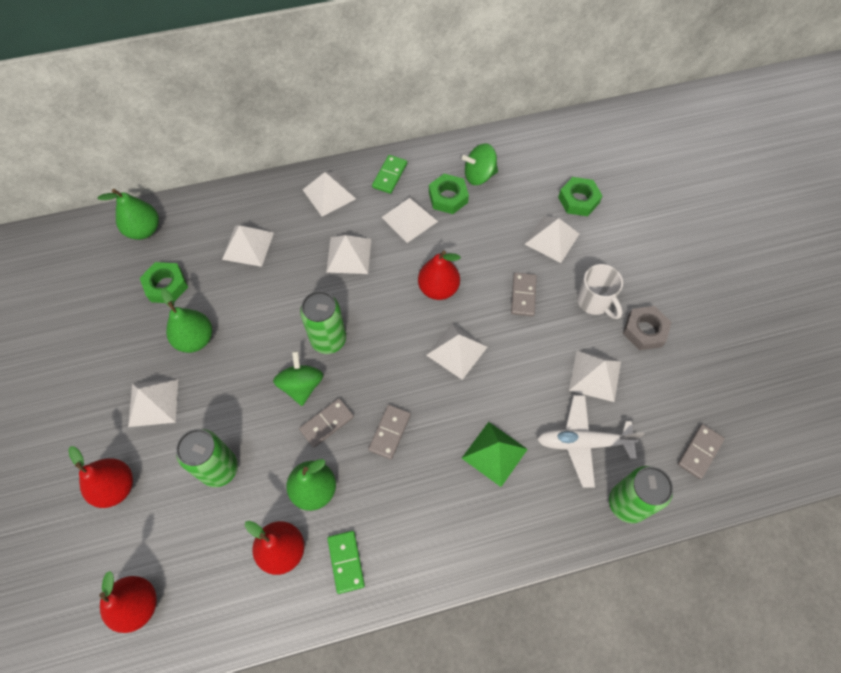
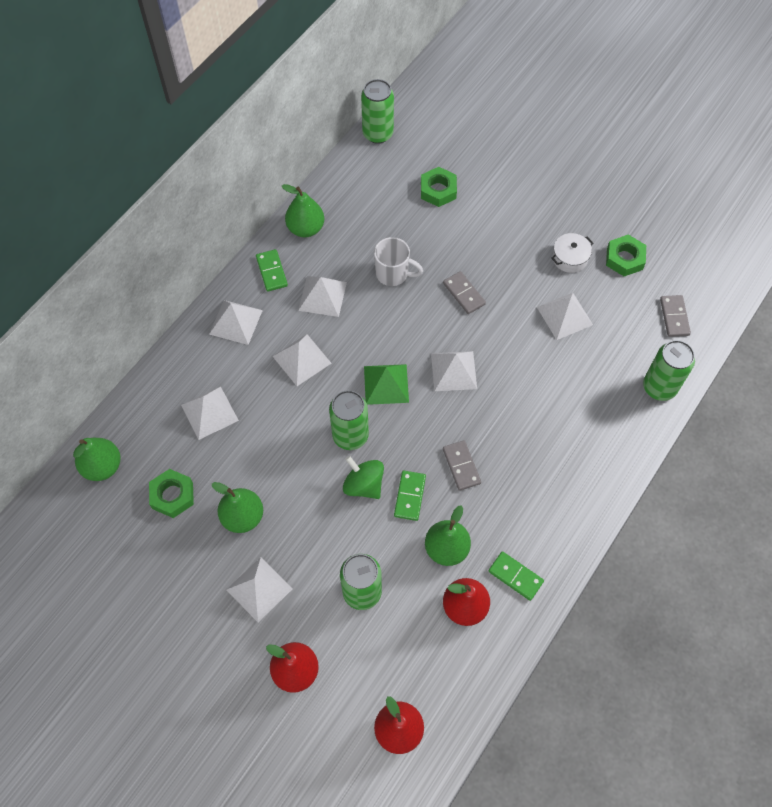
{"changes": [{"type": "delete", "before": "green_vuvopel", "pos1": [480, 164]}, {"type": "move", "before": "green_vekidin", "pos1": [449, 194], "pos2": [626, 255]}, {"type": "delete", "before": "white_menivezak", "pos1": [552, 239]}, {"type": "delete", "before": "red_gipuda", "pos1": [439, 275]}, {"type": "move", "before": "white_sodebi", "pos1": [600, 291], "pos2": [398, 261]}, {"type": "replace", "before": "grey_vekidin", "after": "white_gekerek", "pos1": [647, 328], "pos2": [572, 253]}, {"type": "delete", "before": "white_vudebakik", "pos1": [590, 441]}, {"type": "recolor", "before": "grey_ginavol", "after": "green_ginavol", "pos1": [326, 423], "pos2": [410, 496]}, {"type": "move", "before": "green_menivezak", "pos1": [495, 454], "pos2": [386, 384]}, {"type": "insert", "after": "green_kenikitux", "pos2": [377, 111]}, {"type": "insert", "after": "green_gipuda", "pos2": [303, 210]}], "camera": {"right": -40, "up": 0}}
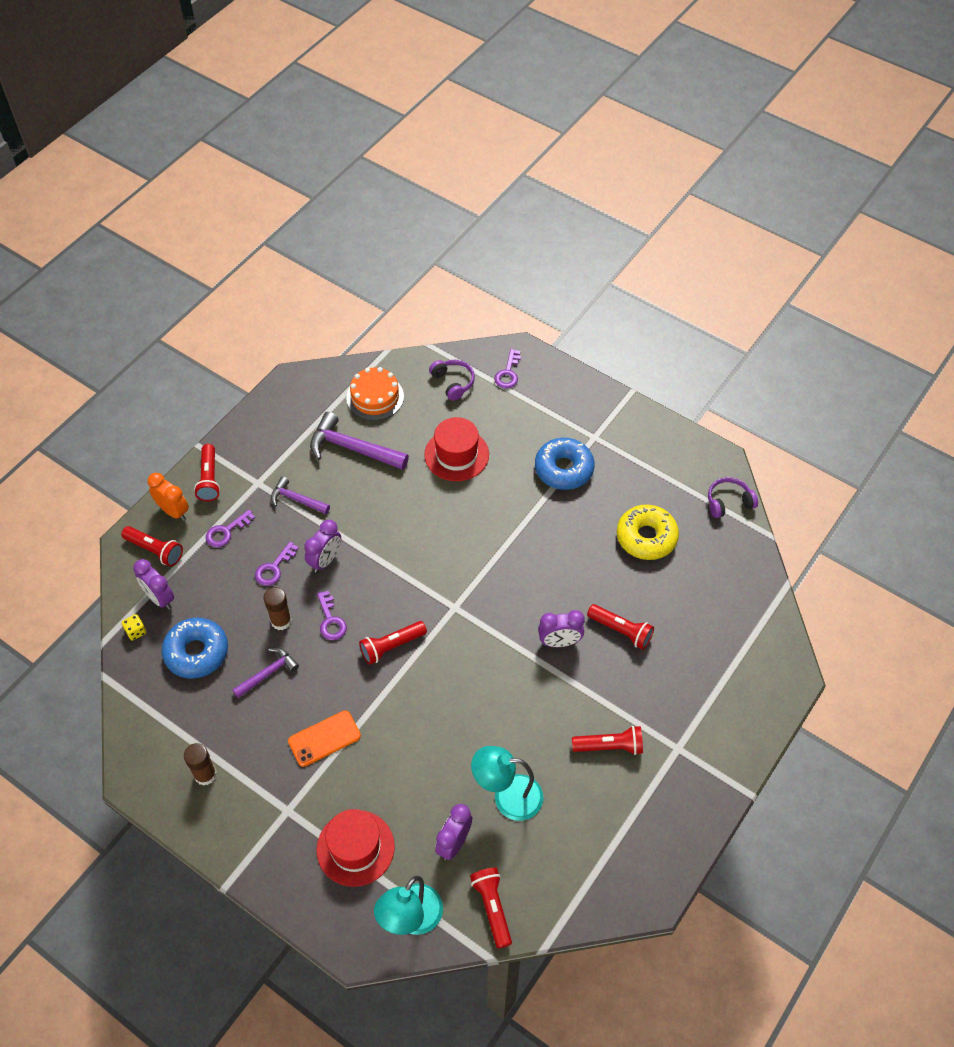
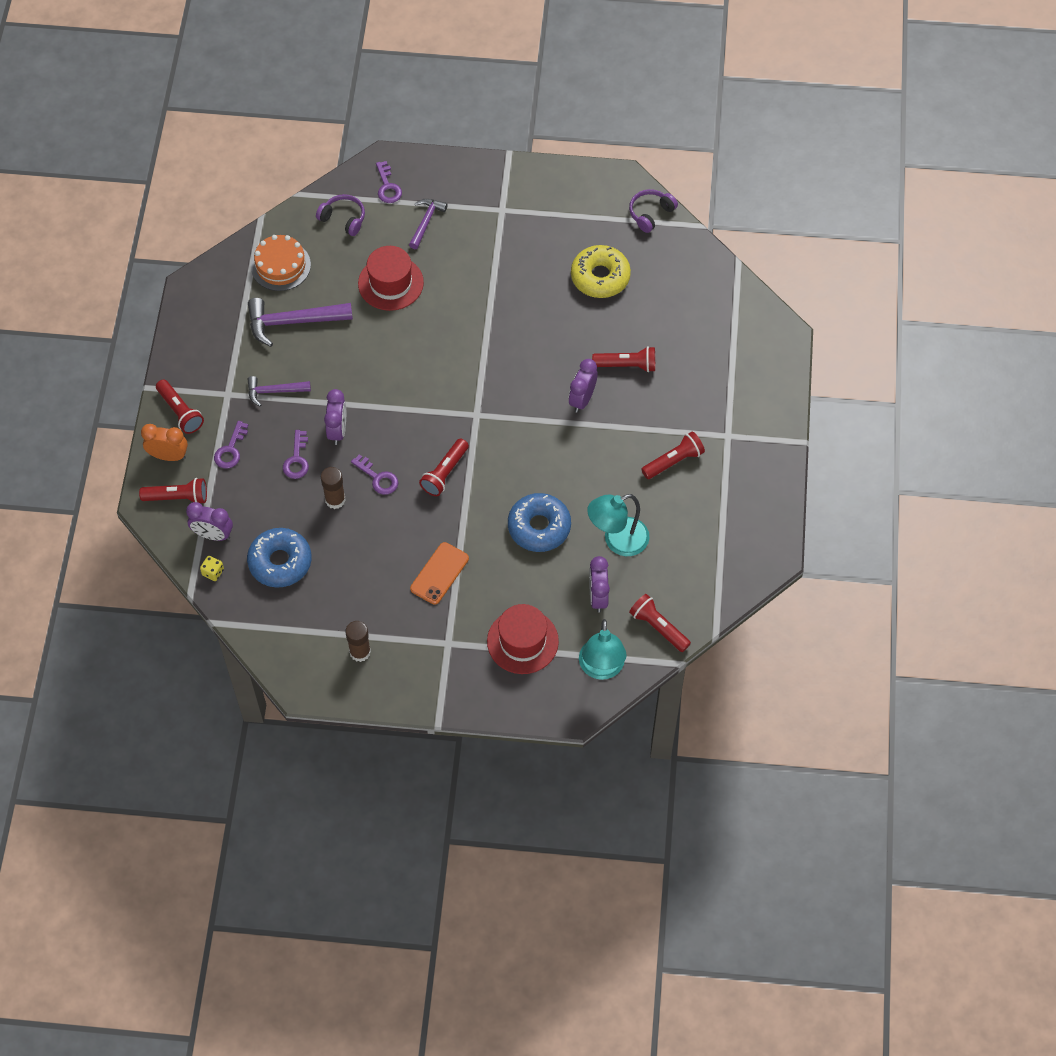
{"changes": [{"type": "move", "before": "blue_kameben", "pos1": [565, 464], "pos2": [539, 522]}, {"type": "rotate", "before": "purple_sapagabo", "pos1": [561, 628], "pos2": [583, 386], "turn": 150}, {"type": "move", "before": "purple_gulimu", "pos1": [265, 673], "pos2": [428, 224]}], "camera": {"right": -30, "up": 5}}
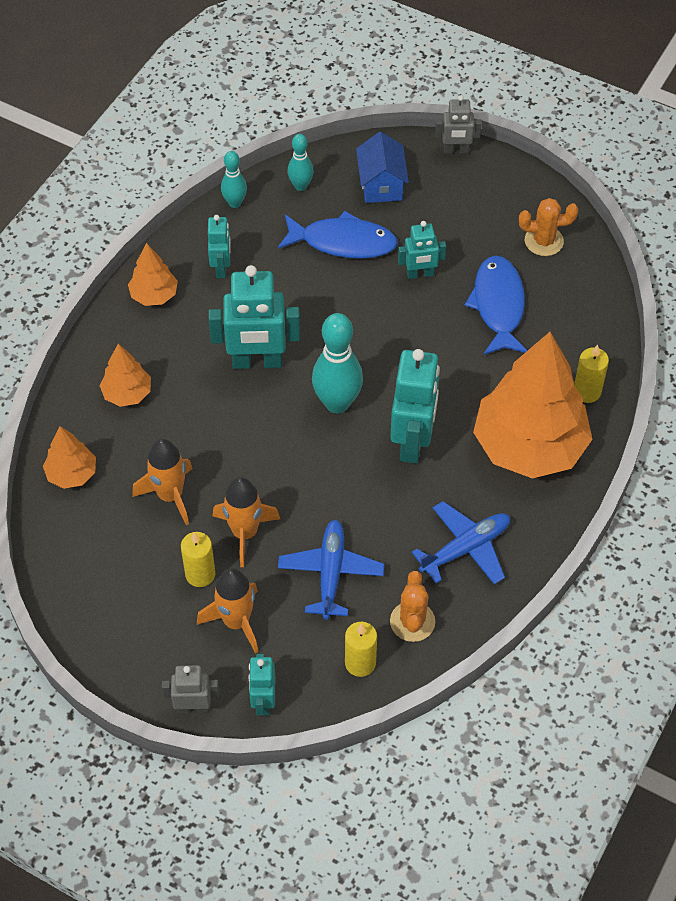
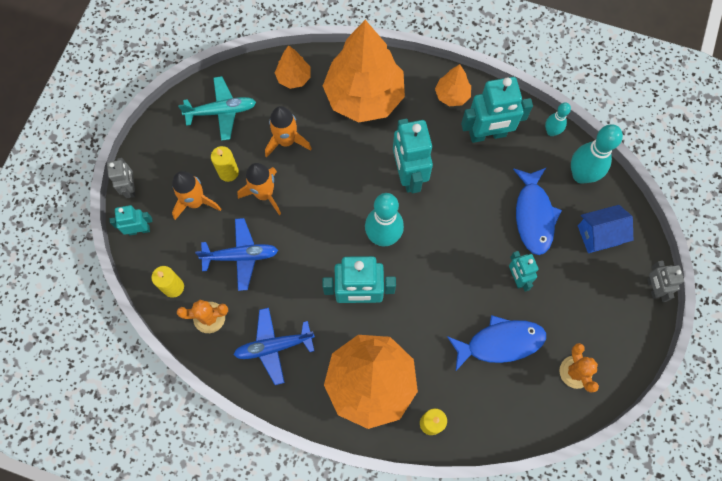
{"changes": [{"type": "resize", "before": "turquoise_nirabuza", "pos1": [301, 162], "pos2": [597, 154], "scale": 1.79}, {"type": "resize", "before": "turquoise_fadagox", "pos1": [219, 246], "pos2": [497, 110], "scale": 1.8}, {"type": "resize", "before": "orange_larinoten", "pos1": [125, 375], "pos2": [364, 71], "scale": 2.22}, {"type": "rotate", "before": "blue_vudebakik", "pos1": [461, 542], "pos2": [274, 346], "turn": 120}, {"type": "insert", "after": "turquoise_vudebakik", "pos2": [217, 108]}], "camera": {"right": 80, "up": 15}}
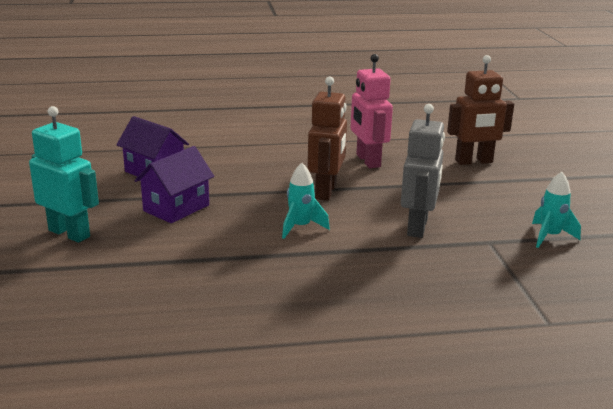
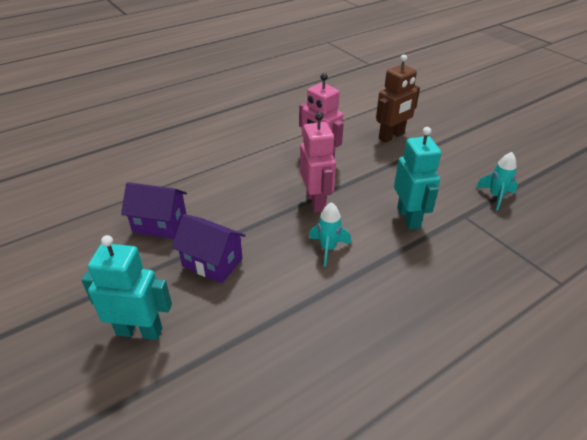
{"changes": [{"type": "recolor", "before": "brown_fadagox", "after": "pink_fadagox", "pos1": [327, 138], "pos2": [318, 162]}, {"type": "recolor", "before": "grey_fadagox", "after": "turquoise_fadagox", "pos1": [423, 171], "pos2": [417, 178]}, {"type": "rotate", "before": "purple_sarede", "pos1": [174, 184], "pos2": [209, 248], "turn": -75}], "camera": {"right": -25, "up": 15}}
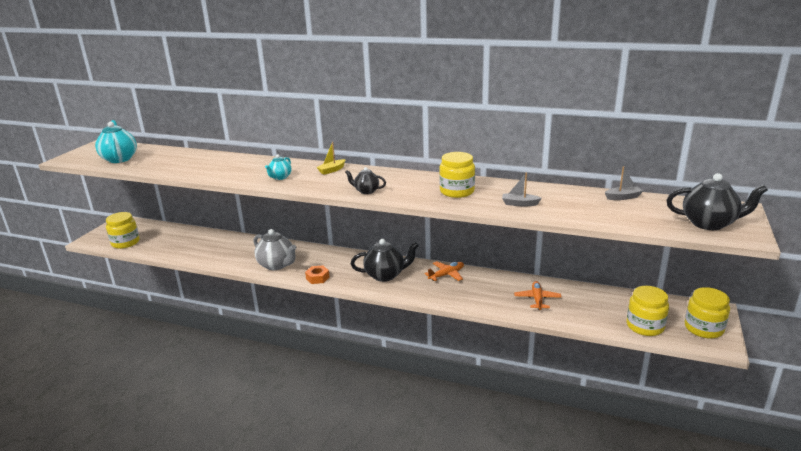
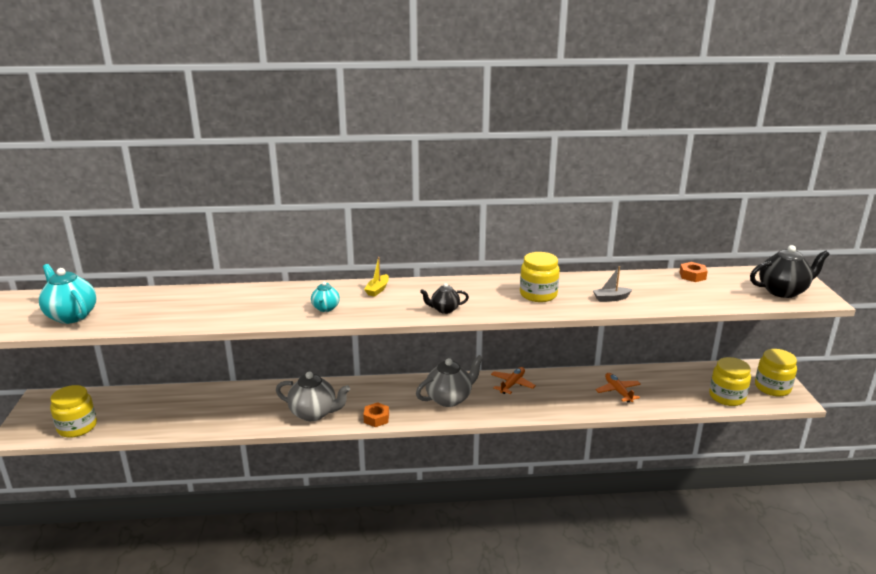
{"changes": [{"type": "replace", "before": "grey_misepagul", "after": "orange_vekidin", "pos1": [624, 183], "pos2": [693, 272]}, {"type": "recolor", "before": "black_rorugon", "after": "grey_rorugon", "pos1": [385, 260], "pos2": [450, 381]}], "camera": {"right": -25, "up": 0}}
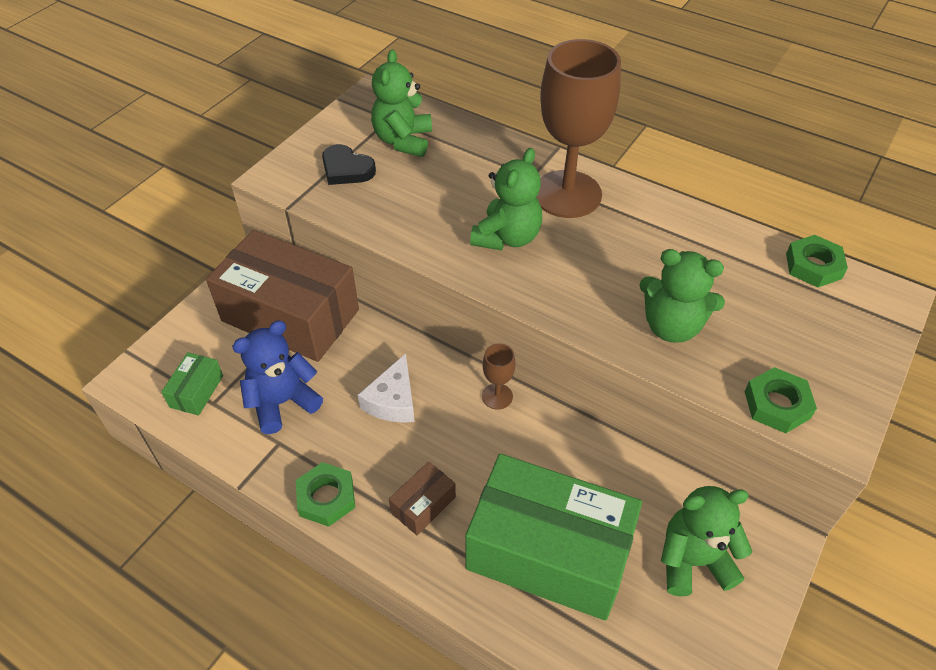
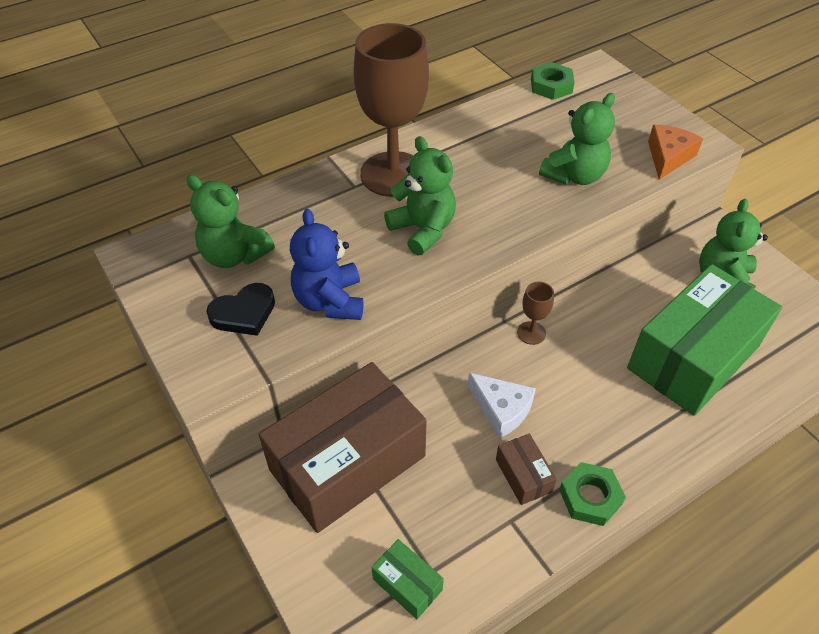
{"changes": [{"type": "move", "before": "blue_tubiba", "pos1": [277, 377], "pos2": [327, 264]}, {"type": "replace", "before": "green_vekidin", "after": "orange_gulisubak", "pos1": [780, 400], "pos2": [675, 152]}, {"type": "move", "before": "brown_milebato", "pos1": [422, 498], "pos2": [526, 469]}], "camera": {"right": -65, "up": 0}}
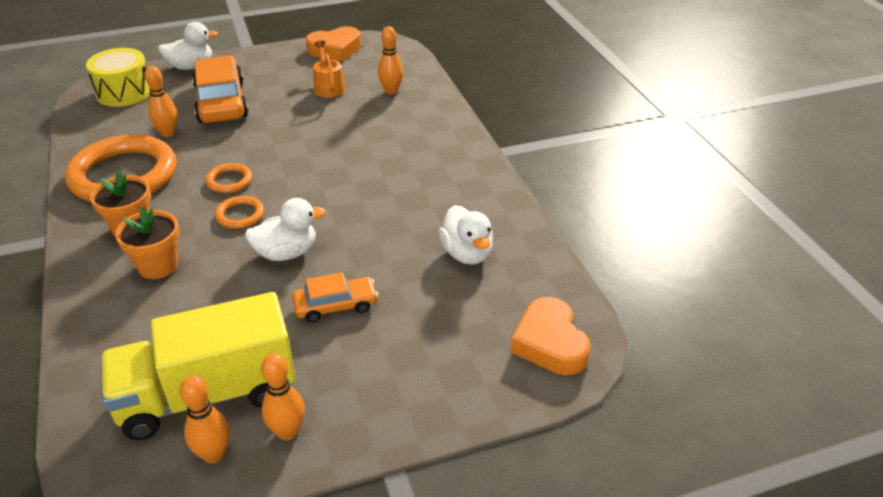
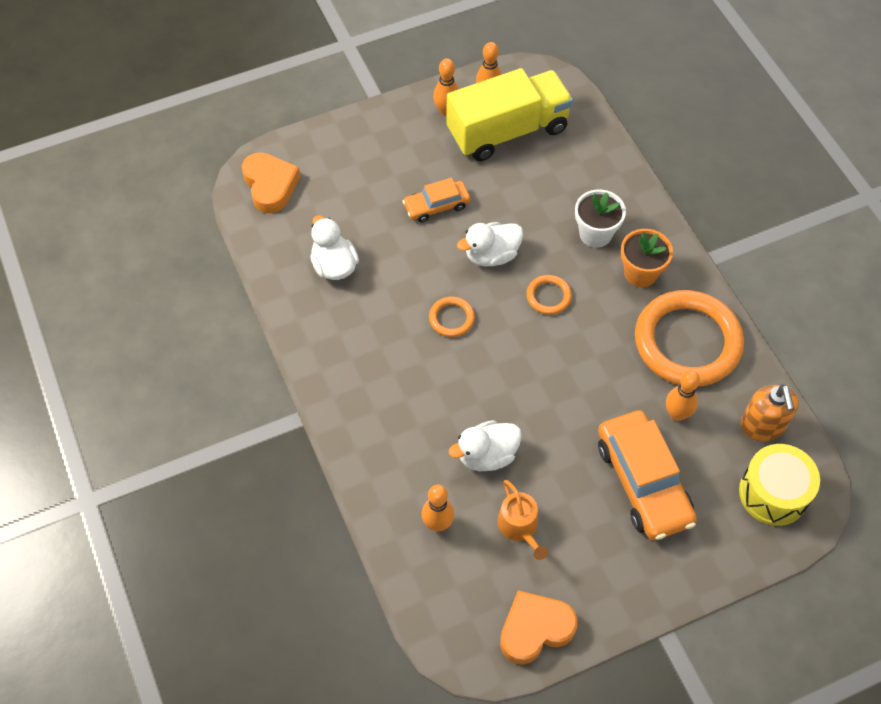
{"changes": [{"type": "move", "before": "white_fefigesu", "pos1": [188, 46], "pos2": [485, 445]}, {"type": "move", "before": "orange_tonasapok", "pos1": [228, 178], "pos2": [452, 317]}, {"type": "recolor", "before": "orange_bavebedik", "after": "white_bavebedik", "pos1": [147, 243], "pos2": [600, 218]}, {"type": "insert", "after": "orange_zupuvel", "pos2": [769, 412]}], "camera": {"right": 175, "up": 20}}
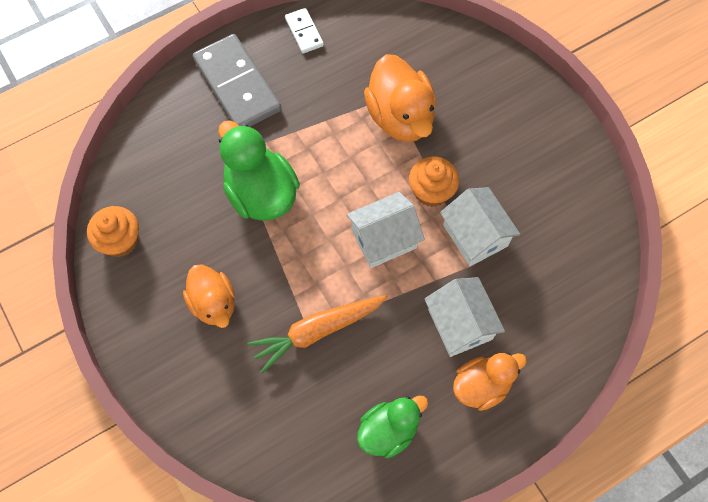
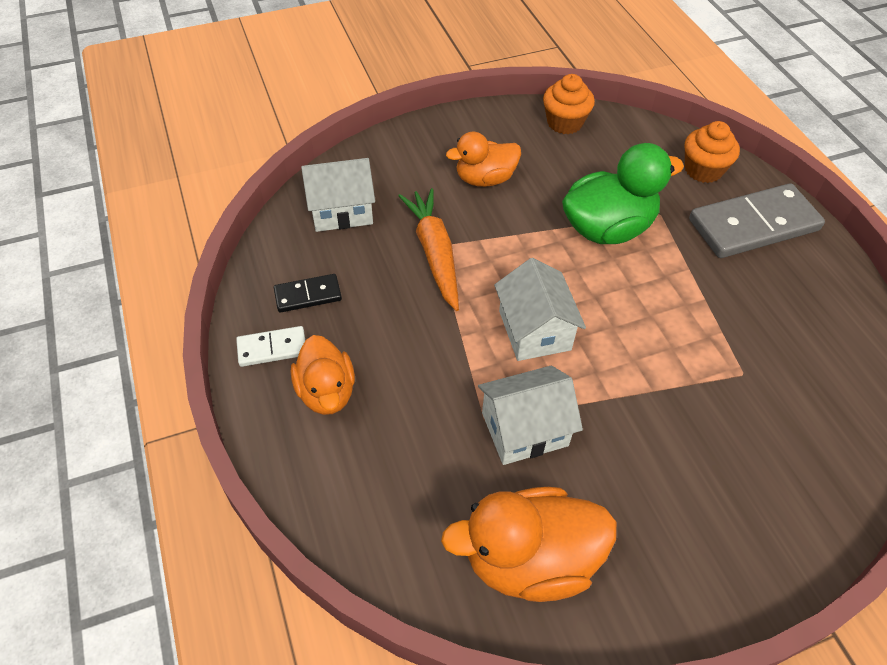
{"changes": [{"type": "move", "before": "white_ginavol", "pos1": [304, 31], "pos2": [270, 346]}, {"type": "move", "before": "orange_fefigesu", "pos1": [400, 98], "pos2": [529, 544]}, {"type": "move", "before": "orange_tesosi", "pos1": [434, 181], "pos2": [712, 152]}, {"type": "move", "before": "white_sarede", "pos1": [464, 317], "pos2": [338, 195]}, {"type": "replace", "before": "green_fefigesu", "after": "black_ginavol", "pos1": [392, 427], "pos2": [308, 293]}], "camera": {"right": 100, "up": -15}}
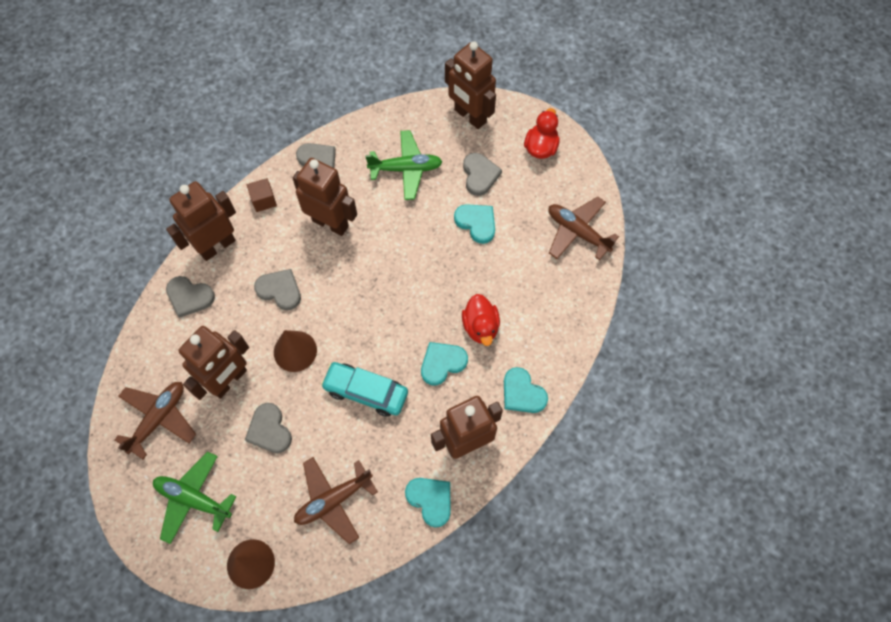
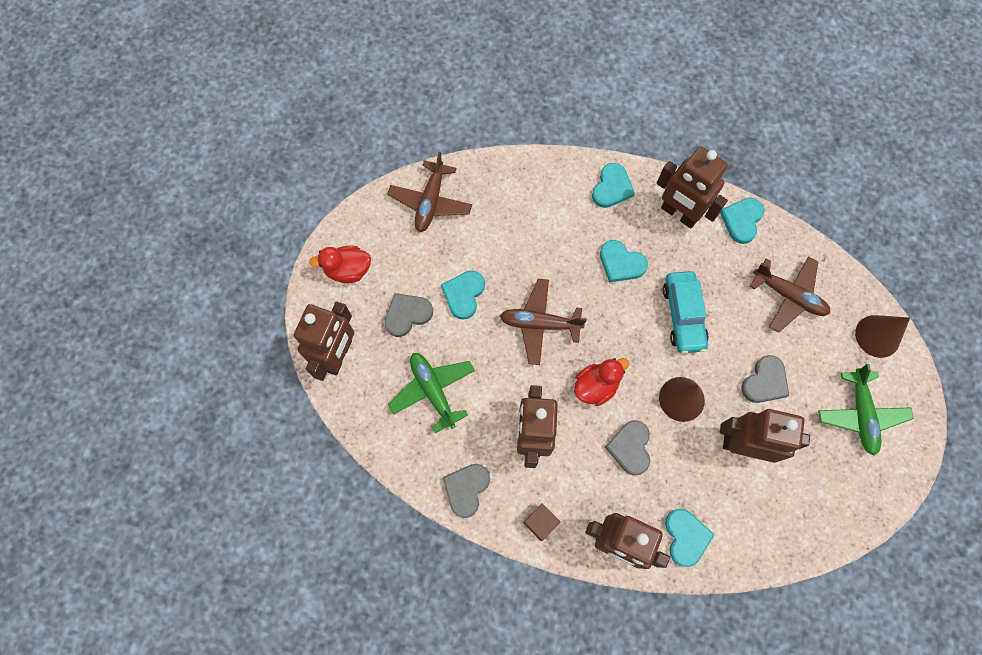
{"changes": [{"type": "recolor", "before": "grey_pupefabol", "after": "turquoise_pupefabol", "pos1": [190, 297], "pos2": [690, 538]}, {"type": "move", "before": "red_fefigesu", "pos1": [481, 320], "pos2": [602, 382]}, {"type": "move", "before": "brown_vudebakik", "pos1": [155, 420], "pos2": [543, 322]}], "camera": {"right": -115, "up": 5}}
